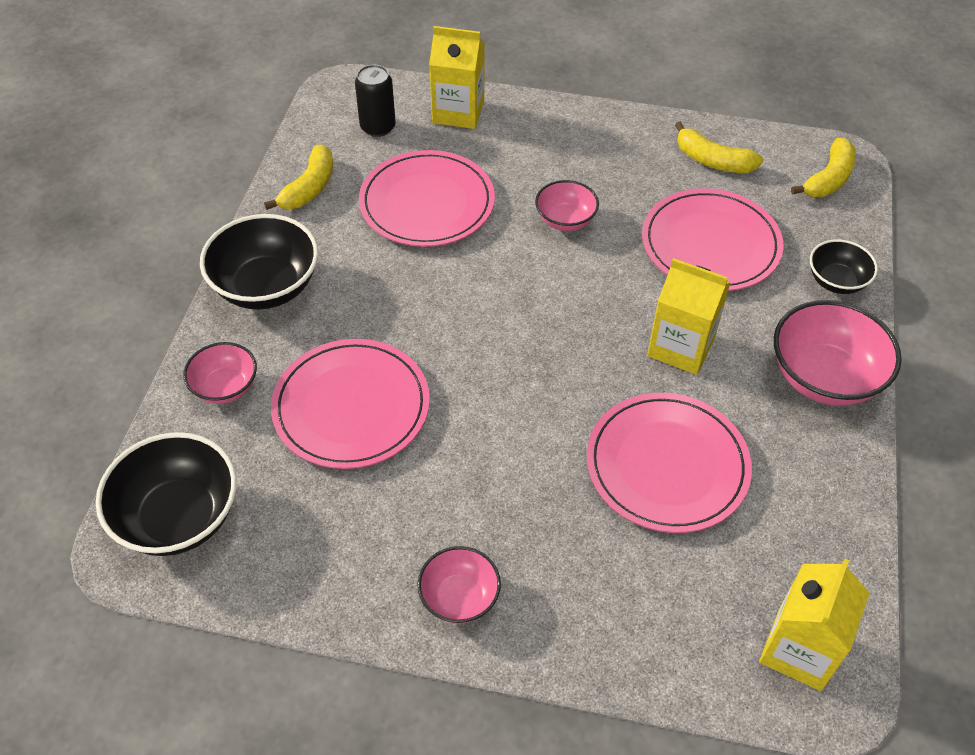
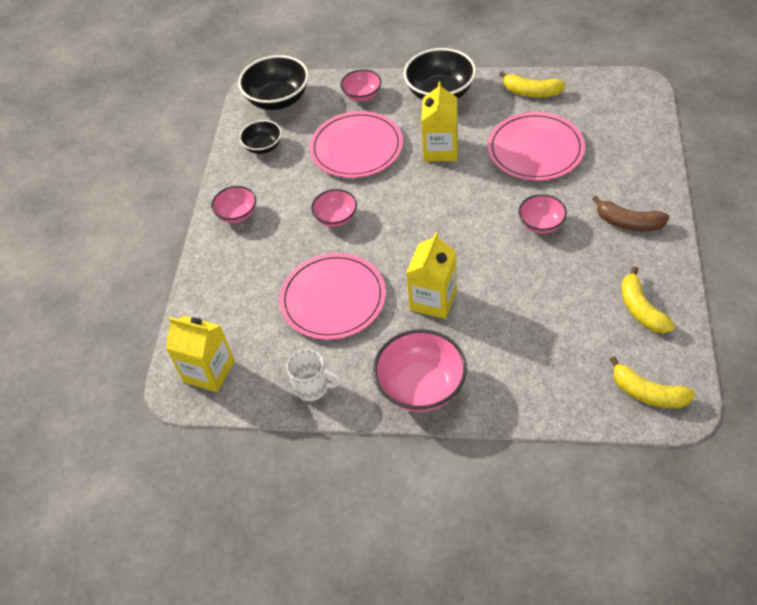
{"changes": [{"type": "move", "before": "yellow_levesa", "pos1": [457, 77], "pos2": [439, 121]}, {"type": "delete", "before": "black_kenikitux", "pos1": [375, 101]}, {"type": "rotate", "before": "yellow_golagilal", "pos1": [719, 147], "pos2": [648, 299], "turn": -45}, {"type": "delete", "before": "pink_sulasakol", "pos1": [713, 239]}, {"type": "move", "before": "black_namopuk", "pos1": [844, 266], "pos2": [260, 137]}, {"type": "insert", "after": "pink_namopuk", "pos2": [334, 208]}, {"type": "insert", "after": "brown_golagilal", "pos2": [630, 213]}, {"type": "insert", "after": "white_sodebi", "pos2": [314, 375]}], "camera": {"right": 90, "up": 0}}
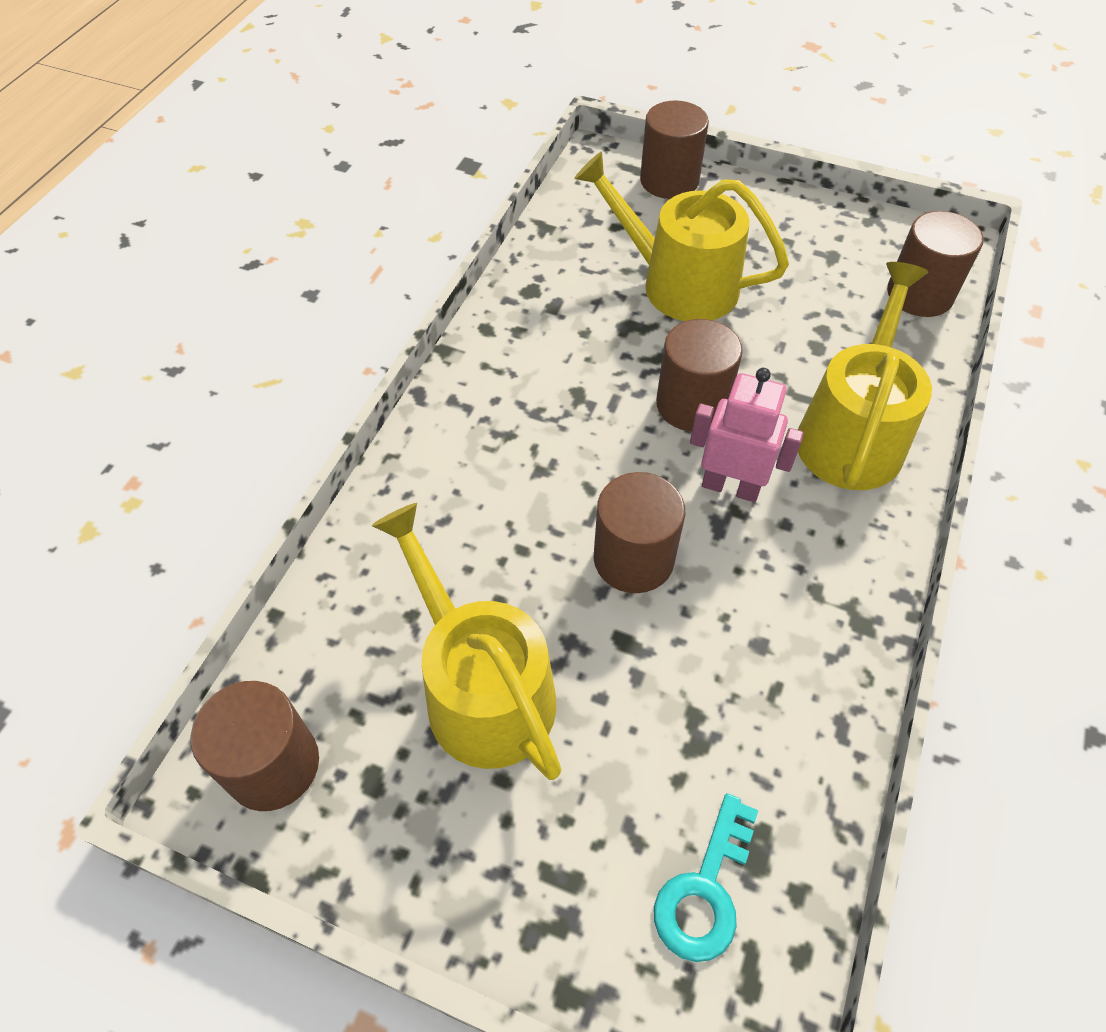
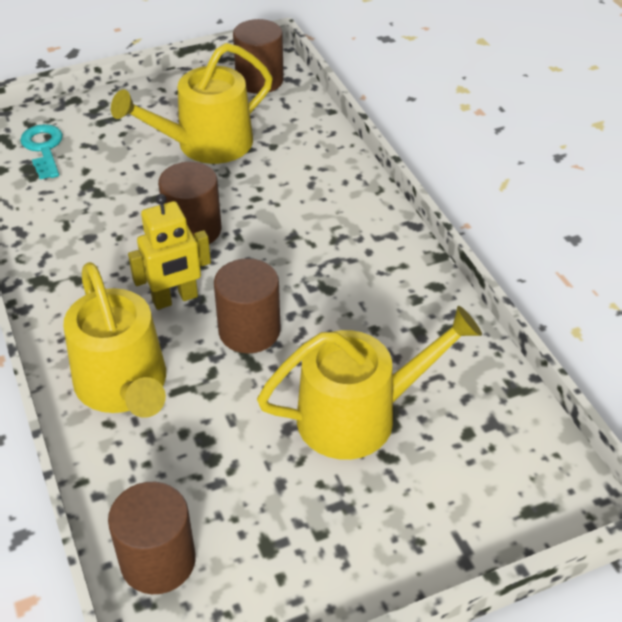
{"changes": [{"type": "delete", "before": "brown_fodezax", "pos1": [674, 150]}, {"type": "recolor", "before": "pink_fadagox", "after": "yellow_fadagox", "pos1": [747, 435], "pos2": [169, 252]}, {"type": "rotate", "before": "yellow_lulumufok", "pos1": [466, 641], "pos2": [192, 103], "turn": 135}], "camera": {"right": 135, "up": -10}}
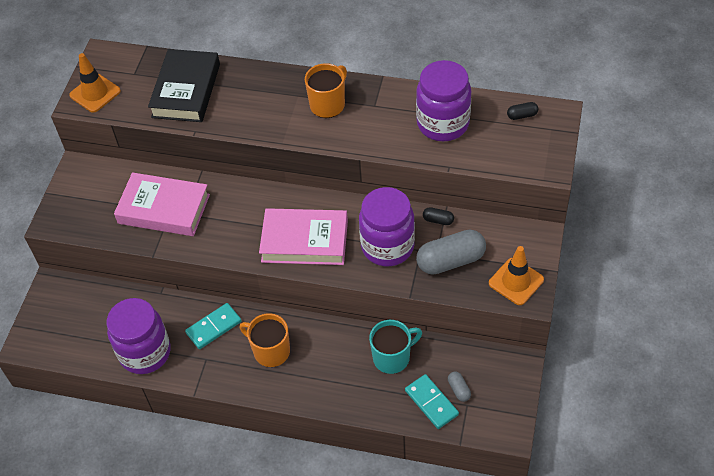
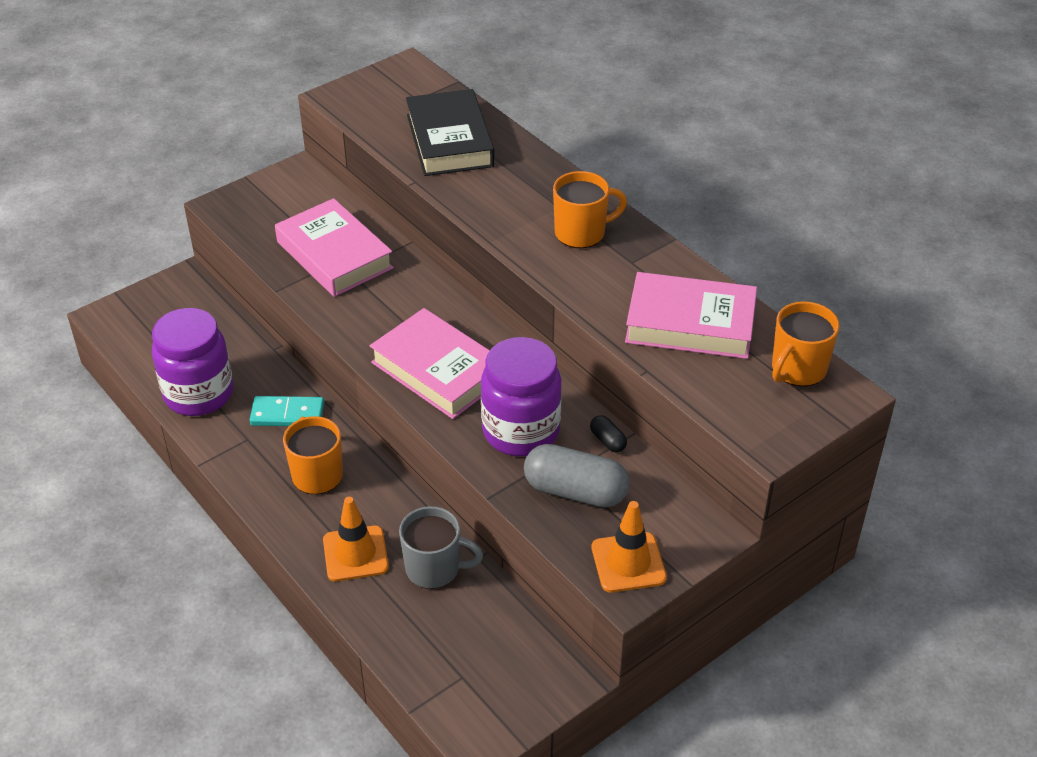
{"changes": [{"type": "rotate", "before": "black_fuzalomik", "pos1": [184, 85], "pos2": [450, 132], "turn": -60}, {"type": "move", "before": "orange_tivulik", "pos1": [95, 83], "pos2": [356, 539]}, {"type": "replace", "before": "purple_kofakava", "after": "pink_fuzalomik", "pos1": [443, 100], "pos2": [691, 315]}, {"type": "replace", "before": "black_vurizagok", "after": "orange_sodebi", "pos1": [523, 111], "pos2": [806, 343]}, {"type": "recolor", "before": "turquoise_sodebi", "after": "grey_sodebi", "pos1": [395, 347], "pos2": [441, 547]}, {"type": "delete", "before": "grey_vurizagok", "pos1": [459, 387]}, {"type": "delete", "before": "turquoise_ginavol", "pos1": [432, 401]}], "camera": {"right": 35, "up": -10}}
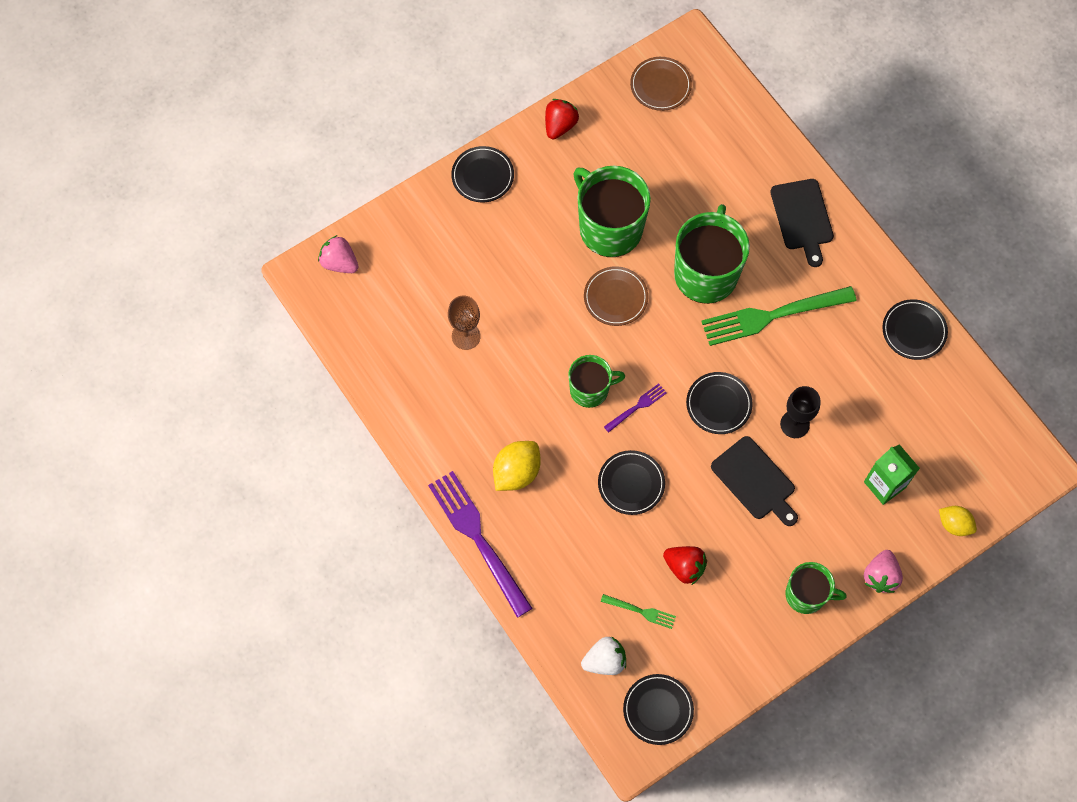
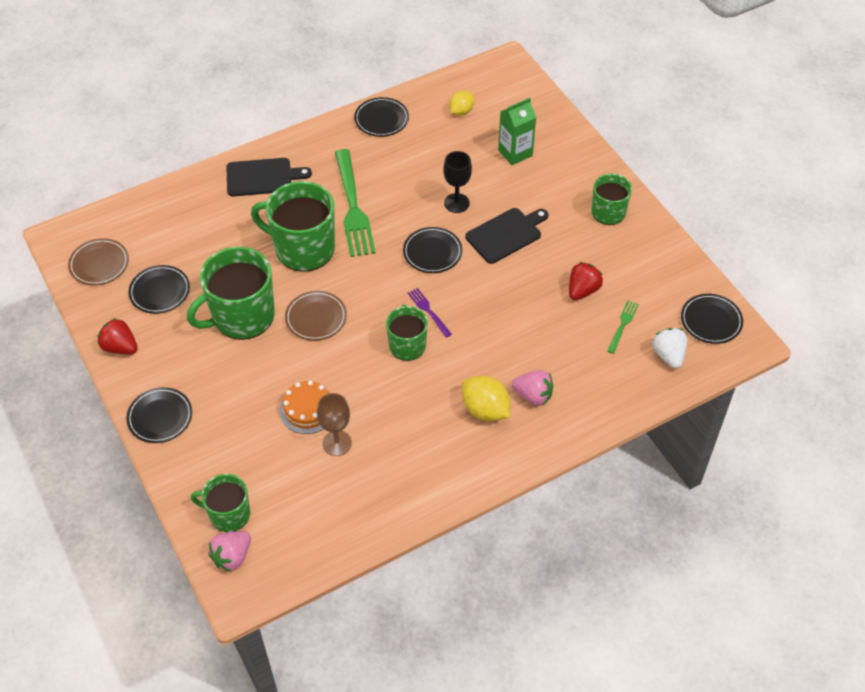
{"changes": [{"type": "move", "before": "black_sulasakol", "pos1": [631, 482], "pos2": [159, 289]}, {"type": "delete", "before": "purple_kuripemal", "pos1": [480, 544]}, {"type": "move", "before": "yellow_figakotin", "pos1": [958, 521], "pos2": [461, 103]}, {"type": "move", "before": "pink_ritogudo", "pos1": [883, 571], "pos2": [532, 388]}, {"type": "insert", "after": "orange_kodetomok", "pos2": [304, 407]}, {"type": "insert", "after": "green_sodebi", "pos2": [220, 503]}], "camera": {"right": -85, "up": -15}}
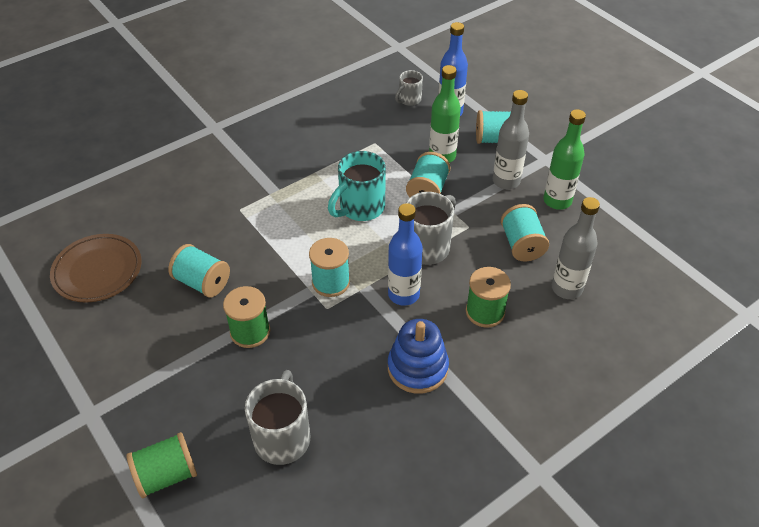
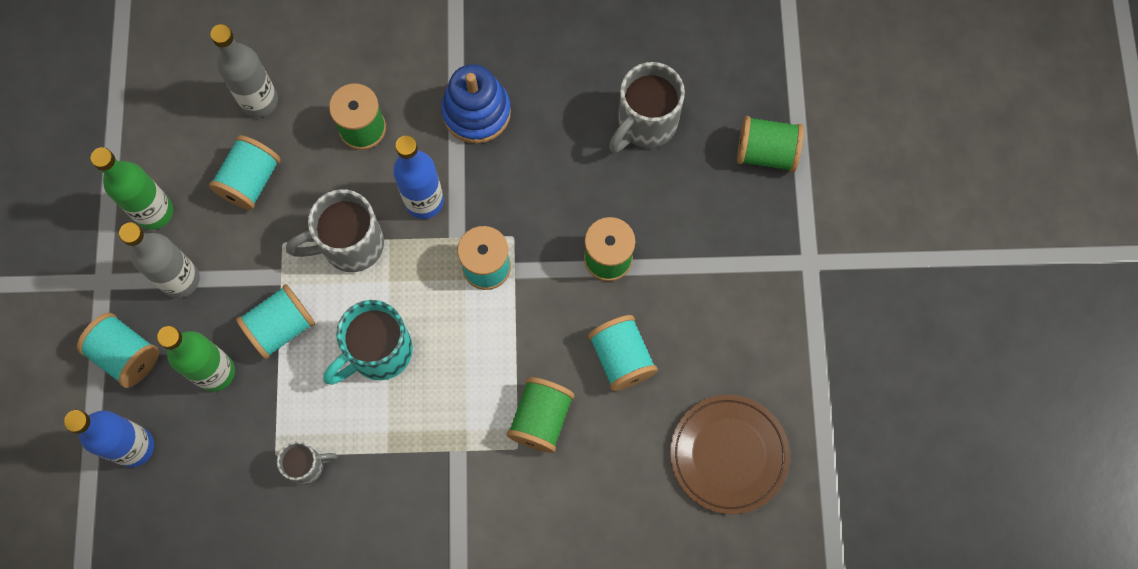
{"changes": [{"type": "move", "before": "grey_sodebi", "pos1": [409, 88], "pos2": [307, 463]}, {"type": "rotate", "before": "turquoise_sodebi", "pos1": [357, 186], "pos2": [368, 342], "turn": 150}, {"type": "insert", "after": "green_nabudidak", "pos2": [540, 415]}], "camera": {"right": -145, "up": 25}}
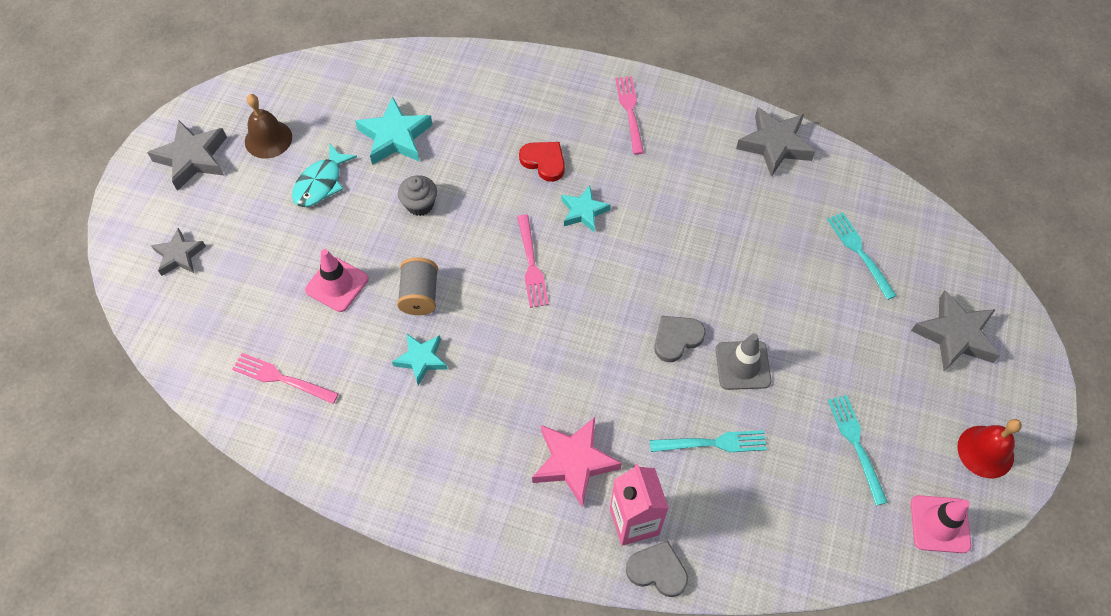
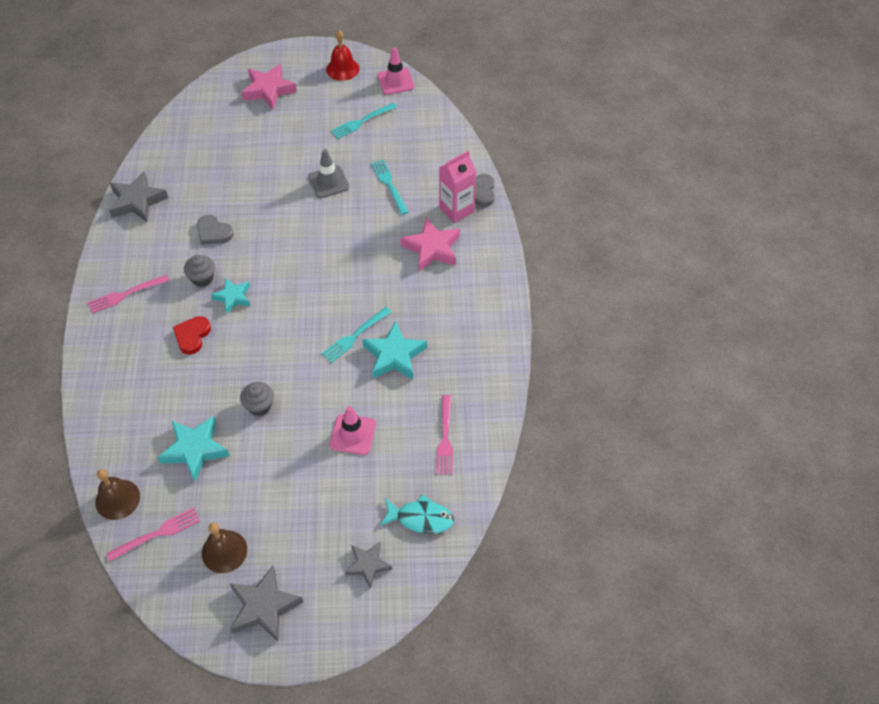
{"changes": [{"type": "move", "before": "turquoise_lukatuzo", "pos1": [324, 175], "pos2": [417, 514]}, {"type": "move", "before": "turquoise_kuripemal", "pos1": [862, 256], "pos2": [356, 335]}, {"type": "move", "before": "pink_kuripemal", "pos1": [533, 261], "pos2": [153, 534]}, {"type": "delete", "before": "grey_nabudidak", "pos1": [417, 286]}, {"type": "recolor", "before": "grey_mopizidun", "after": "pink_mopizidun", "pos1": [955, 331], "pos2": [269, 86]}, {"type": "move", "before": "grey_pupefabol", "pos1": [680, 339], "pos2": [215, 230]}, {"type": "resize", "before": "turquoise_mopizidun", "pos1": [419, 359], "pos2": [394, 350], "scale": 1.56}, {"type": "insert", "after": "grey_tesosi", "pos2": [199, 271]}, {"type": "insert", "after": "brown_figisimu", "pos2": [117, 494]}], "camera": {"right": -110, "up": -5}}
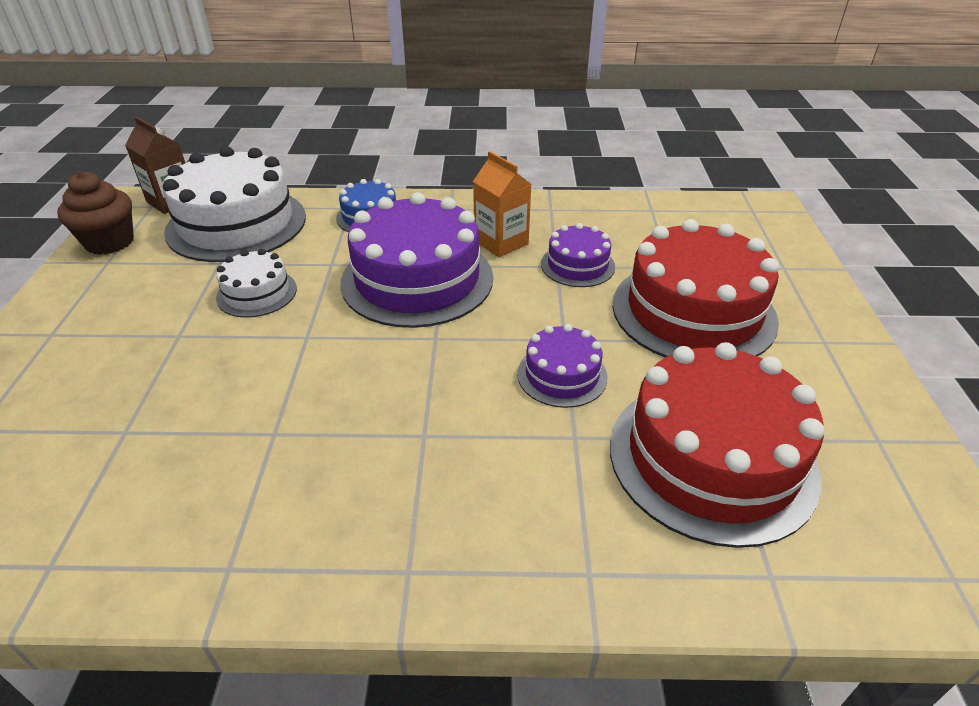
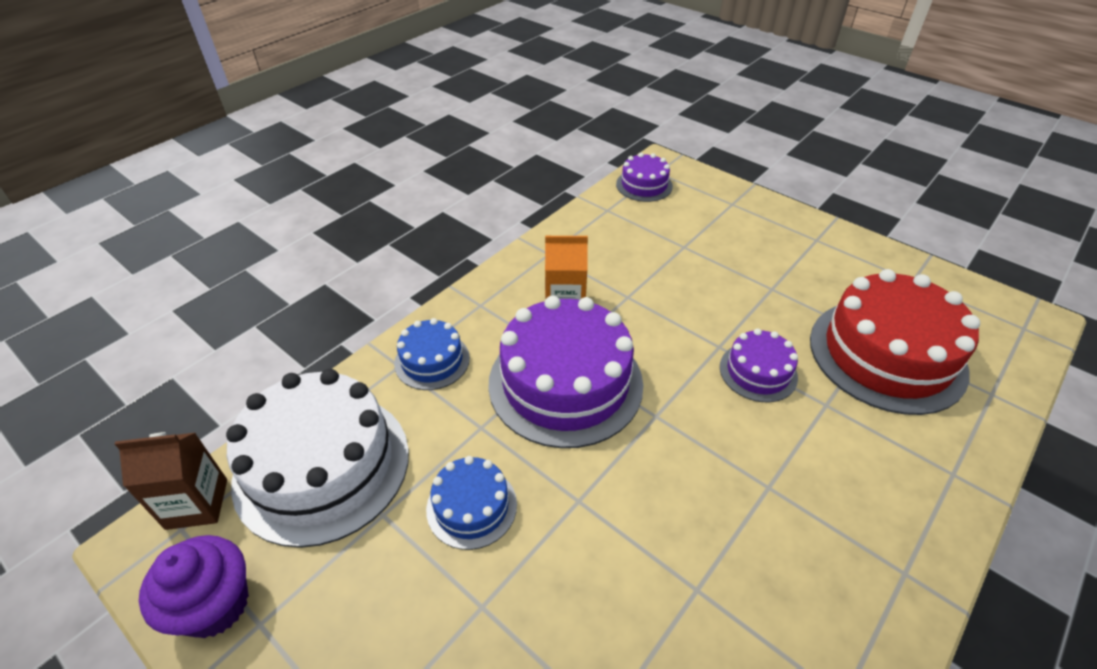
{"changes": [{"type": "recolor", "before": "brown_tesosi", "after": "purple_tesosi", "pos1": [95, 213], "pos2": [194, 586]}, {"type": "delete", "before": "red_kodetomok", "pos1": [695, 288]}, {"type": "move", "before": "purple_kodetomok", "pos1": [578, 255], "pos2": [644, 177]}, {"type": "recolor", "before": "white_kodetomok", "after": "blue_kodetomok", "pos1": [256, 283], "pos2": [471, 503]}], "camera": {"right": -50, "up": 5}}
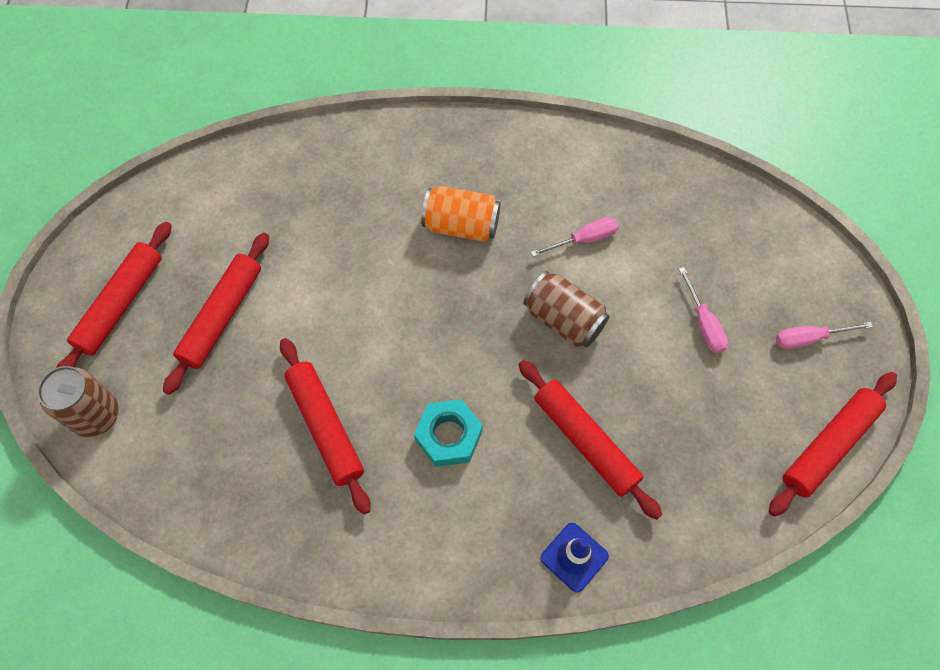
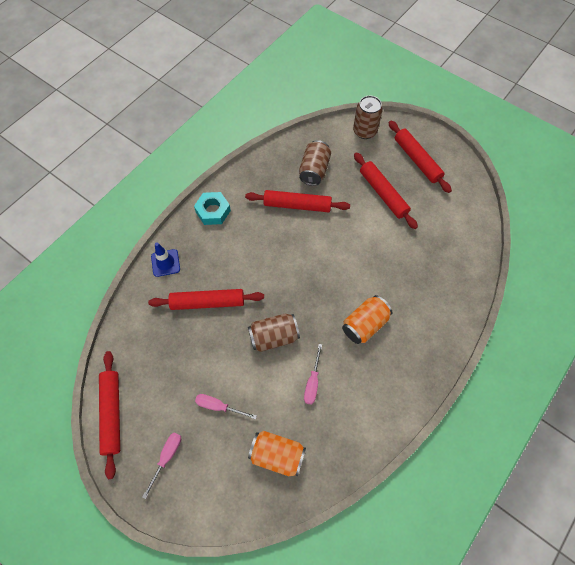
{"changes": [{"type": "move", "before": "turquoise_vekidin", "pos1": [448, 433], "pos2": [212, 208]}, {"type": "insert", "after": "brown_kenikitux", "pos2": [315, 163]}, {"type": "insert", "after": "orange_kenikitux", "pos2": [277, 453]}], "camera": {"right": 125, "up": 0}}
